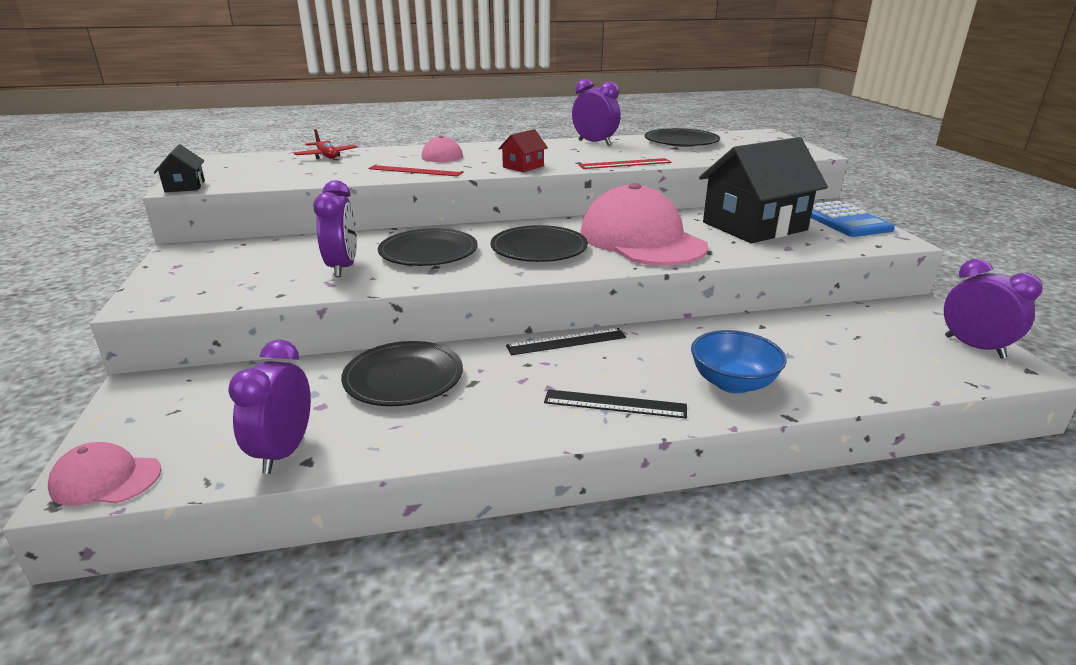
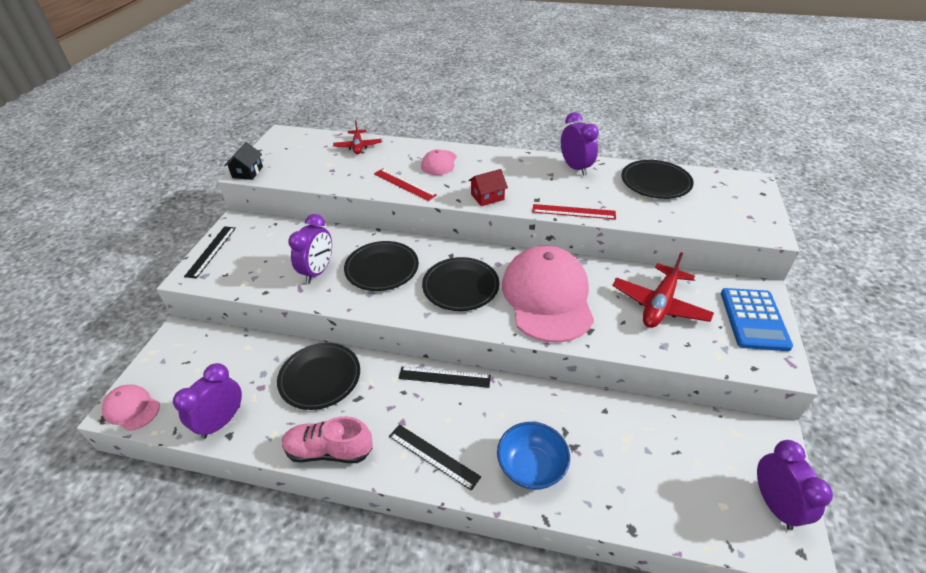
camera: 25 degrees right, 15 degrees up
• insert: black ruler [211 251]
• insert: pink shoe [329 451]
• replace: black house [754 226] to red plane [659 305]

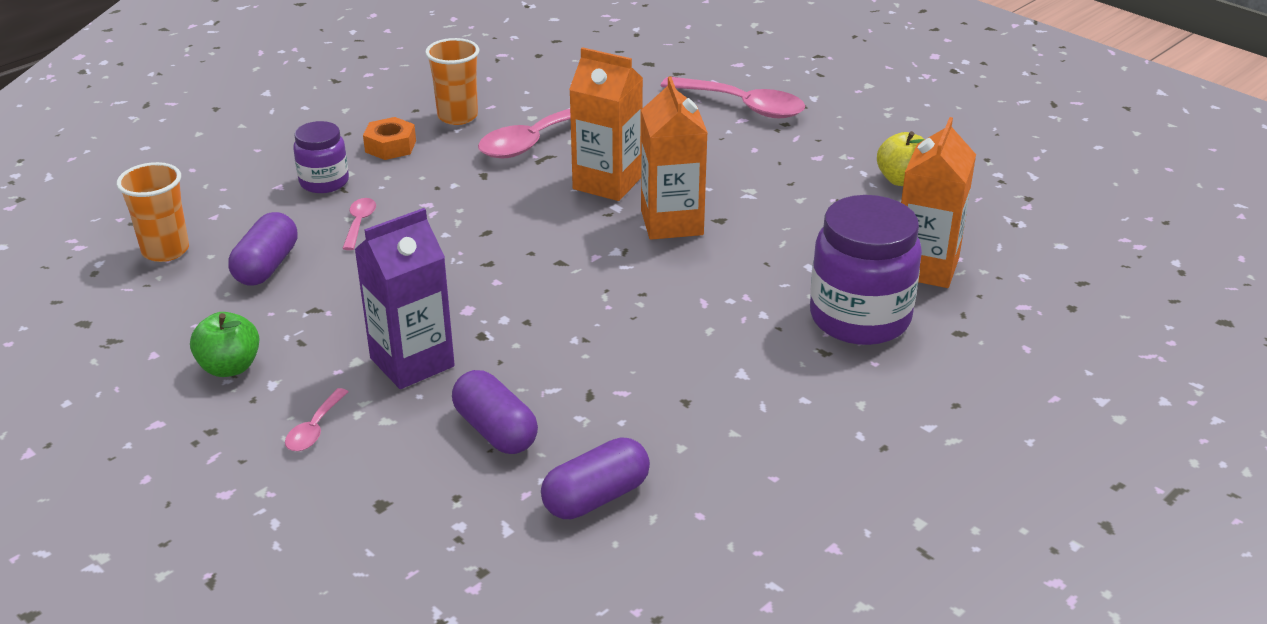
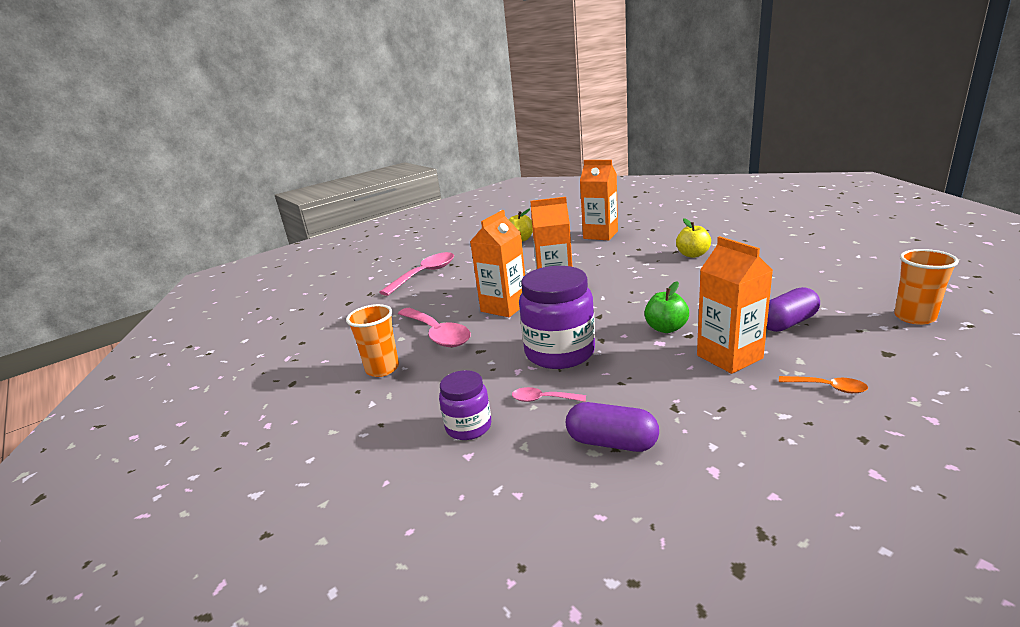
camera: 80 degrees left, 10 degrees down
• move: purple jar [860 318] to [559 353]
• move: green apple [230 367] to [666 328]
• insert: yellow apple [692 255]
• recolor: purple carton [412 362] to orange carton [729 357]
• recolor: pink spoon [315 429] to orange spoon [828 387]
• move: orange cup [165 250] to [914 317]
• delete: orange nut [390 146]
• delete: purple capsule [596 497]

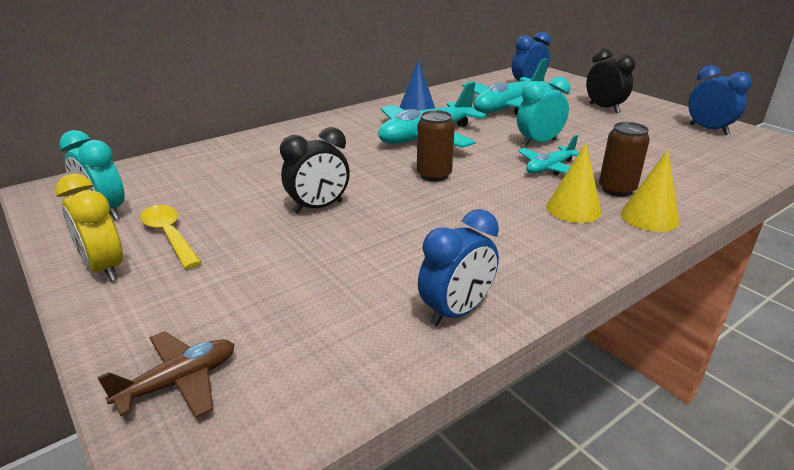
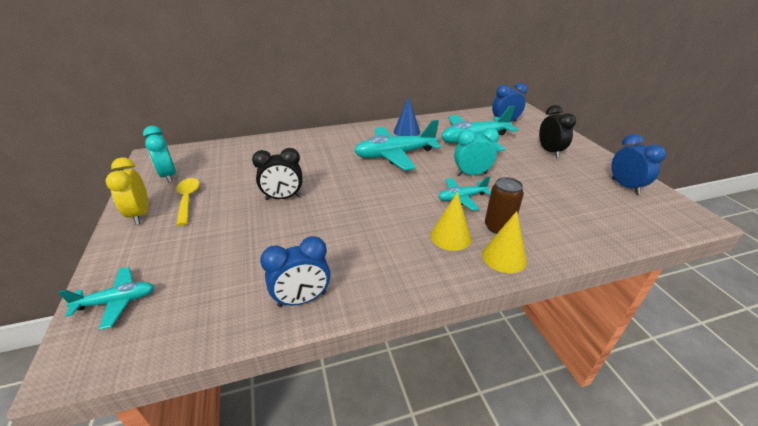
camera: 20 degrees right, 5 degrees up
• recolor: brown plane [179 382] to turquoise plane [117 301]
• delete: brown can [434 175]

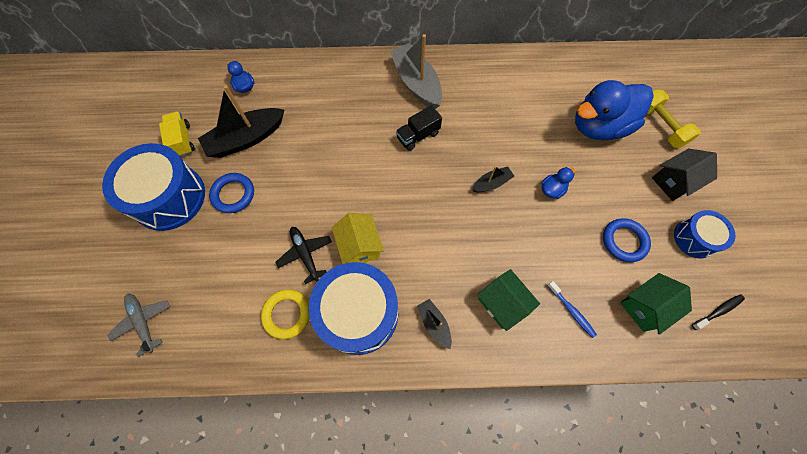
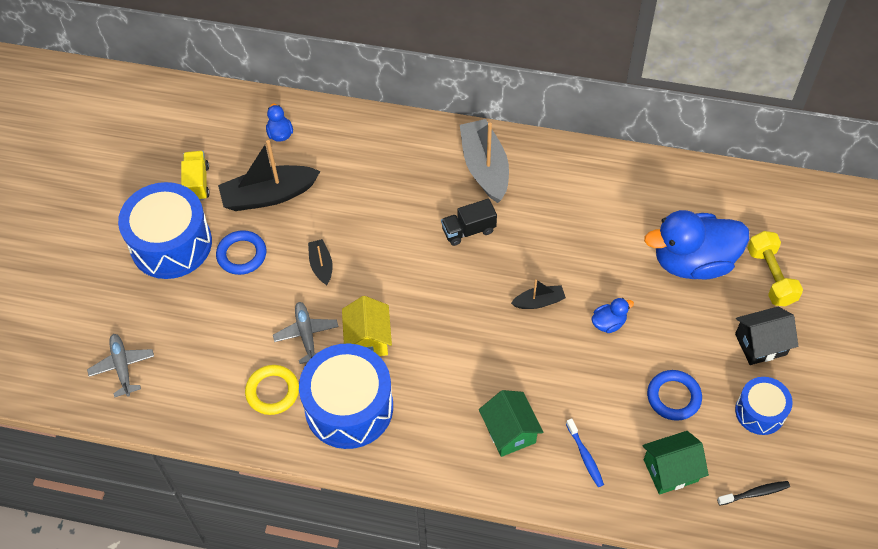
camera: 15 degrees right, 10 degrees down
• recolor: black plane [305 254] to grey plane [306 335]
• move: black boat [434 324] to [321 265]

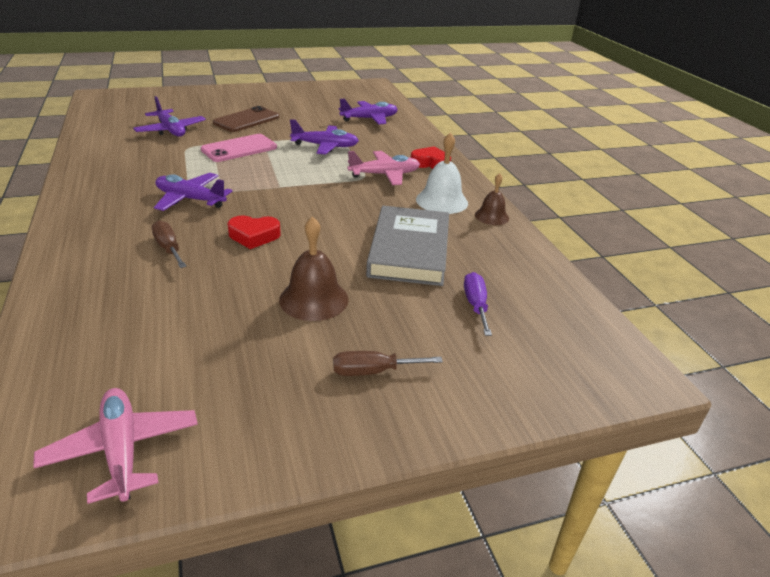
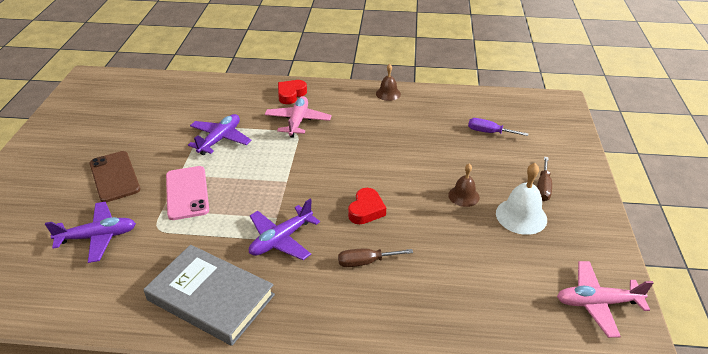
camera: 65 degrees left, 5 degrees up
• move: grey book [409 250] to [211 297]
• resize: brown bell [314 299] = [463 196] x0.64
• move: white bell [442 201] to [521 216]
• delete: purple plane [369 119]

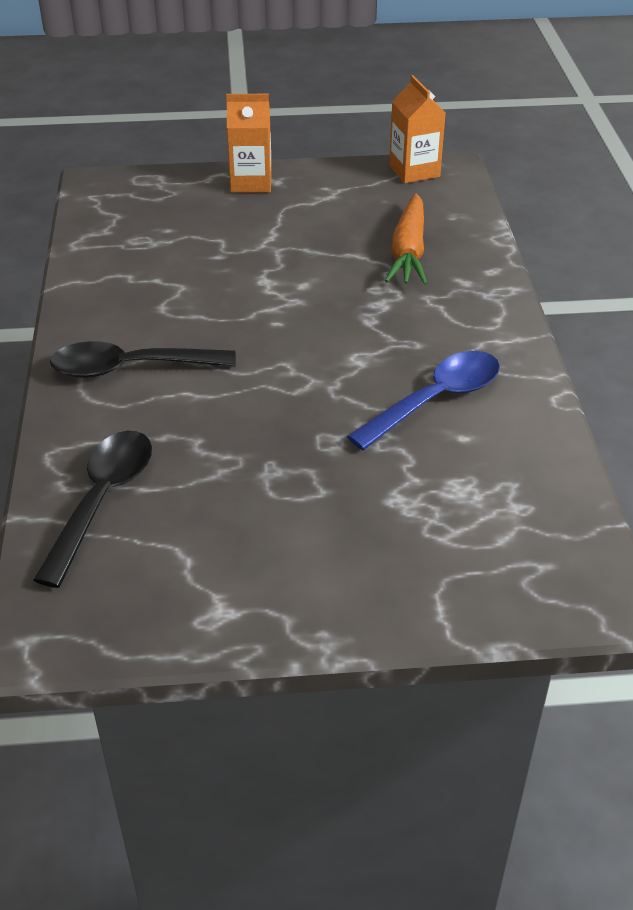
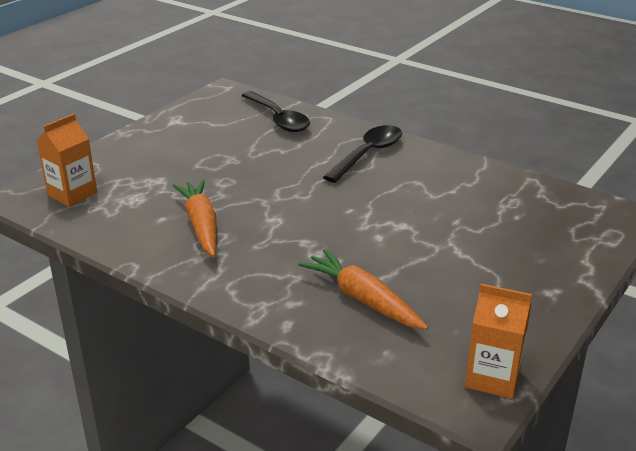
camera: 130 degrees right, 10 degrees down
• move: orange carton [251 182] to [72 194]
• replace: blue spoon [436 400] to orange carrot [201 225]

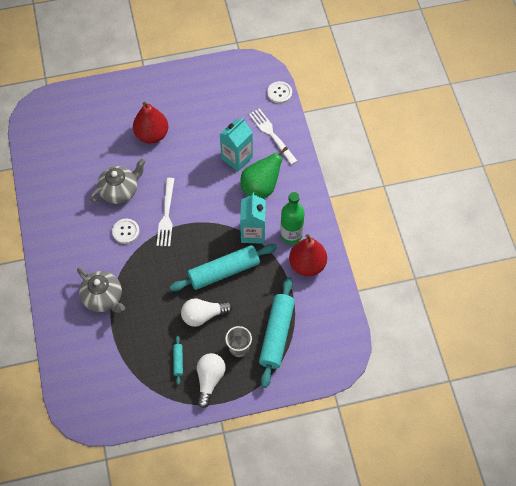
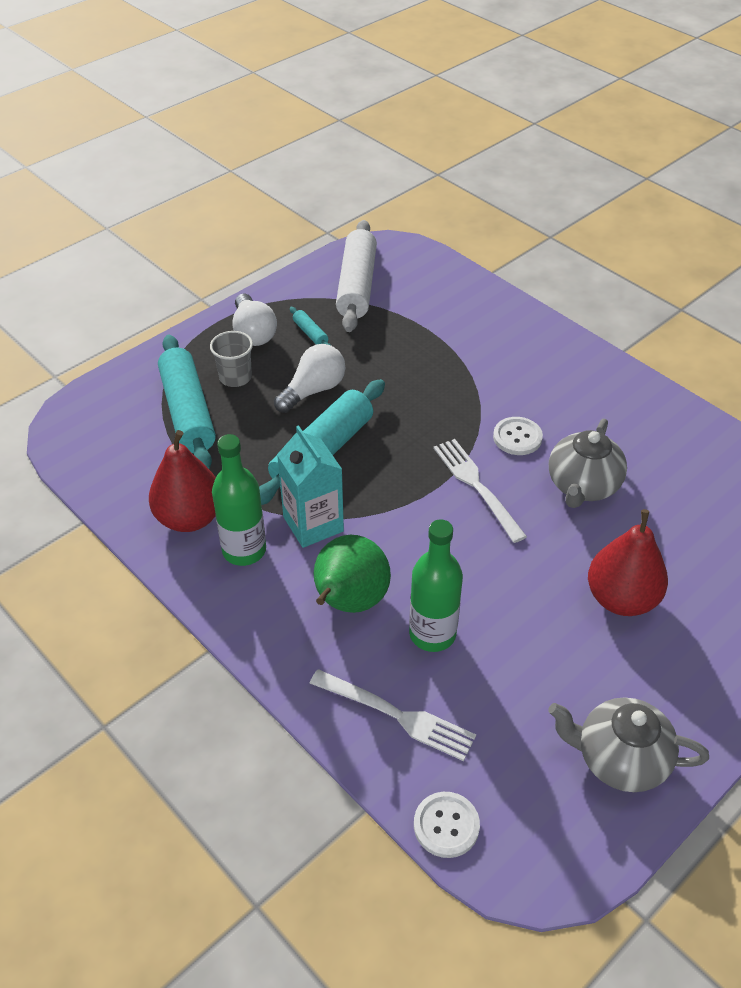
camera: 150 degrees right, 15 degrees down
• insert: white rolling pin [356 286]
• replace: turquoise carton [237 158] to green bottle [432 634]
• move: grey teapot [103 298] to [619 759]

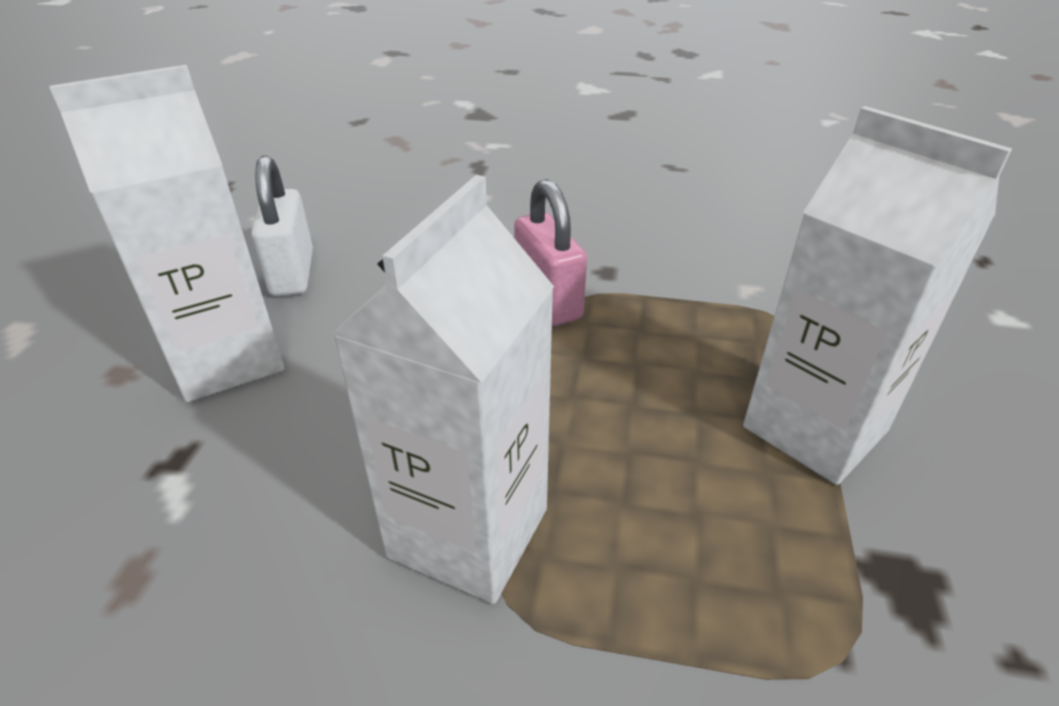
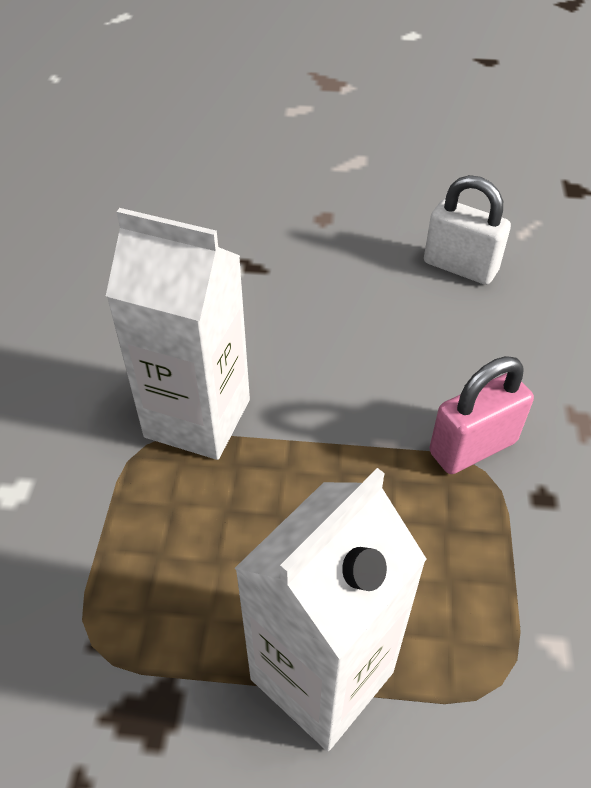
camera: 85 degrees right, 10 degrees up
• rotate: white padlock [292 273] = [460 267] 45 degrees clockwise
• delete: white carton [227 359]

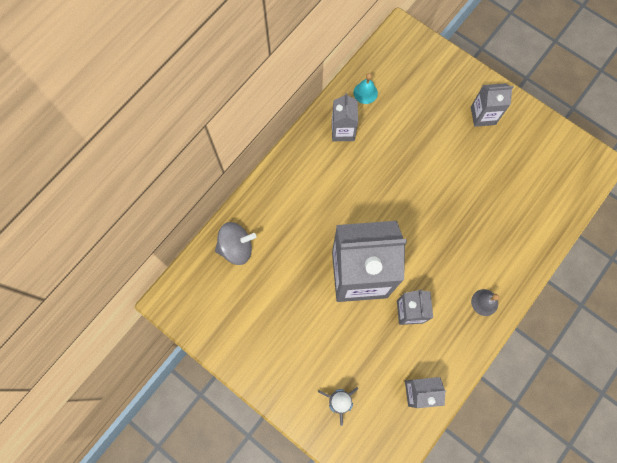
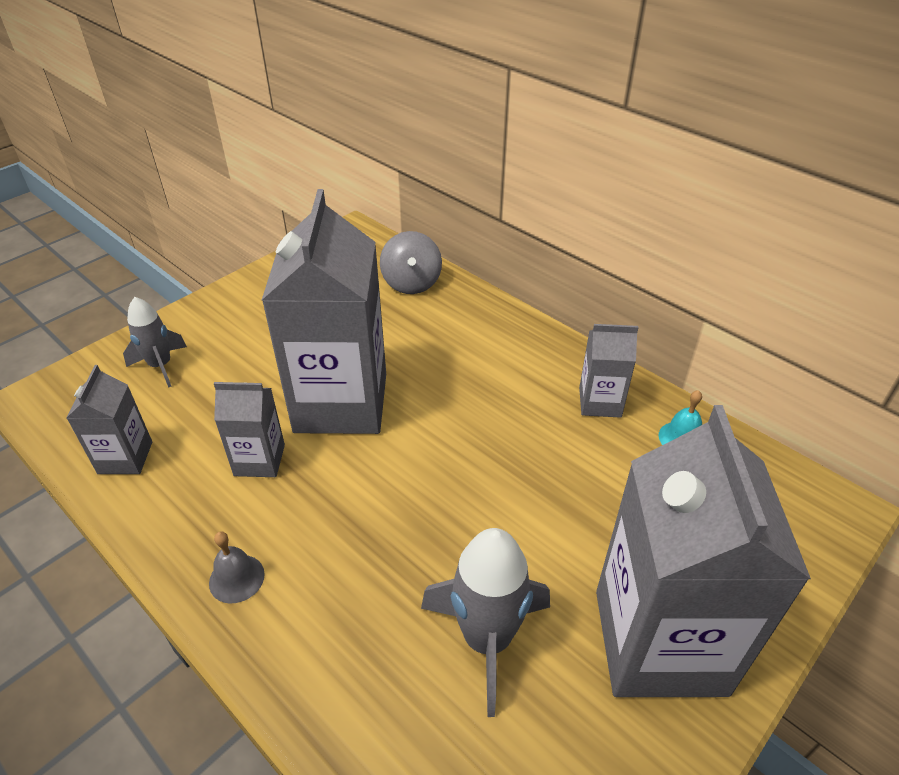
camera: 95 degrees right, 30 degrees down
• insert: grey rocket [487 639]
• resize: grey carton [483 115] = [659 641] x2.13

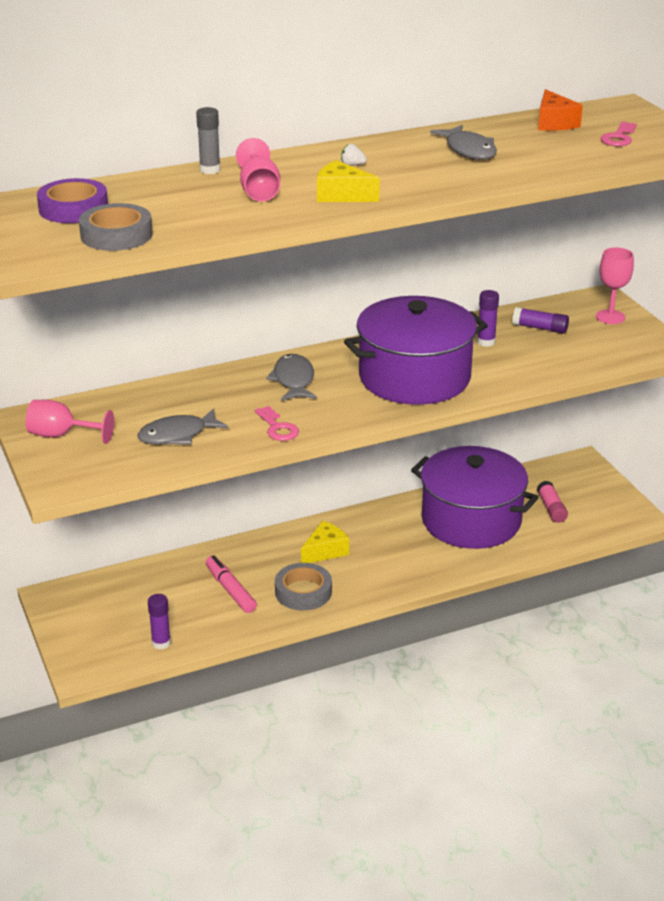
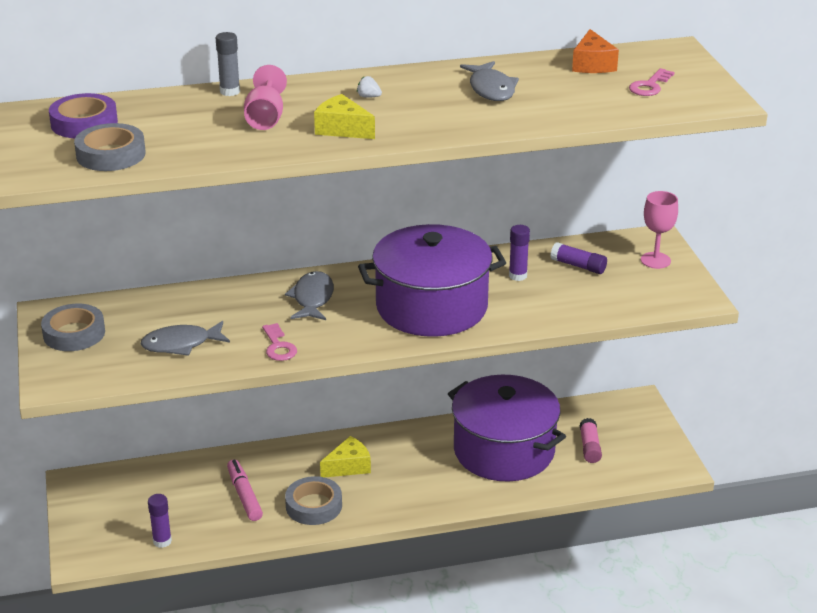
camera: 10 degrees right, 0 degrees up
• replace: pink goblet [62 435] to grey tape [74 333]

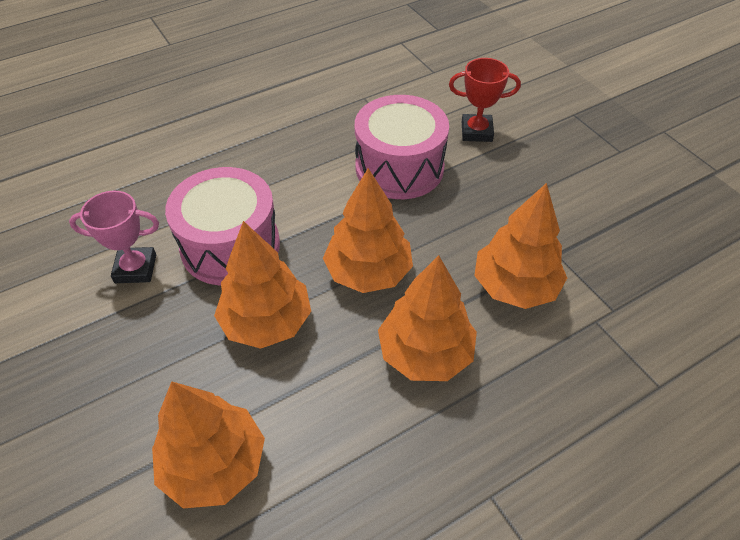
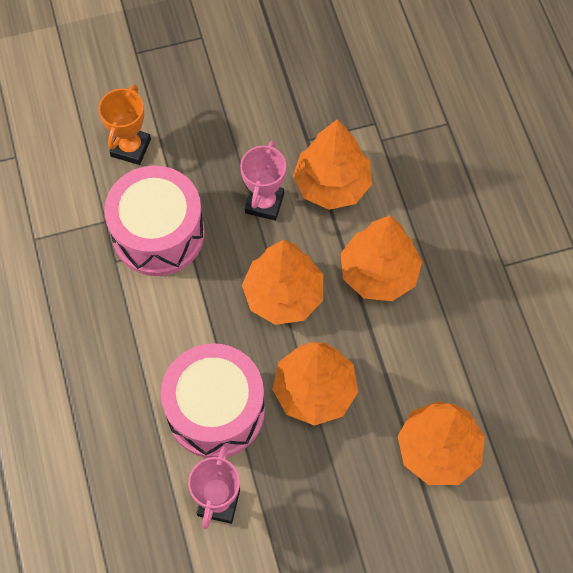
camera: 75 degrees left, 15 degrees up
• recolor: red trophy [476 132] to orange trophy [130 148]
• insert: pink trophy [264 203]

